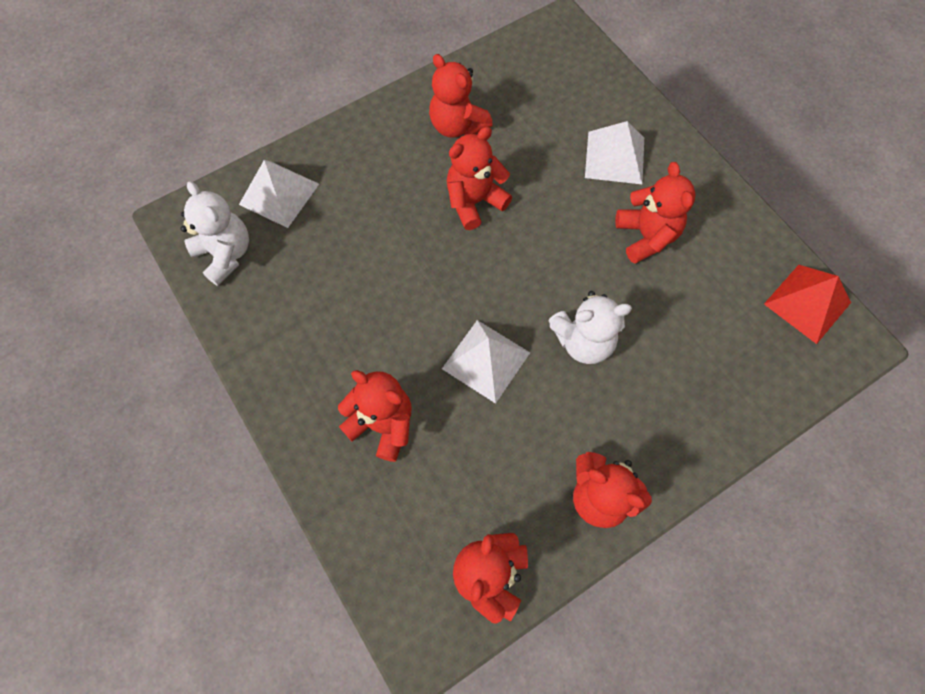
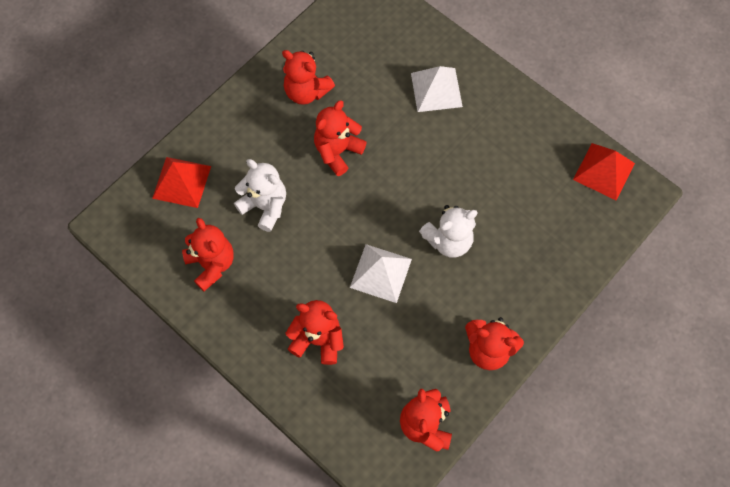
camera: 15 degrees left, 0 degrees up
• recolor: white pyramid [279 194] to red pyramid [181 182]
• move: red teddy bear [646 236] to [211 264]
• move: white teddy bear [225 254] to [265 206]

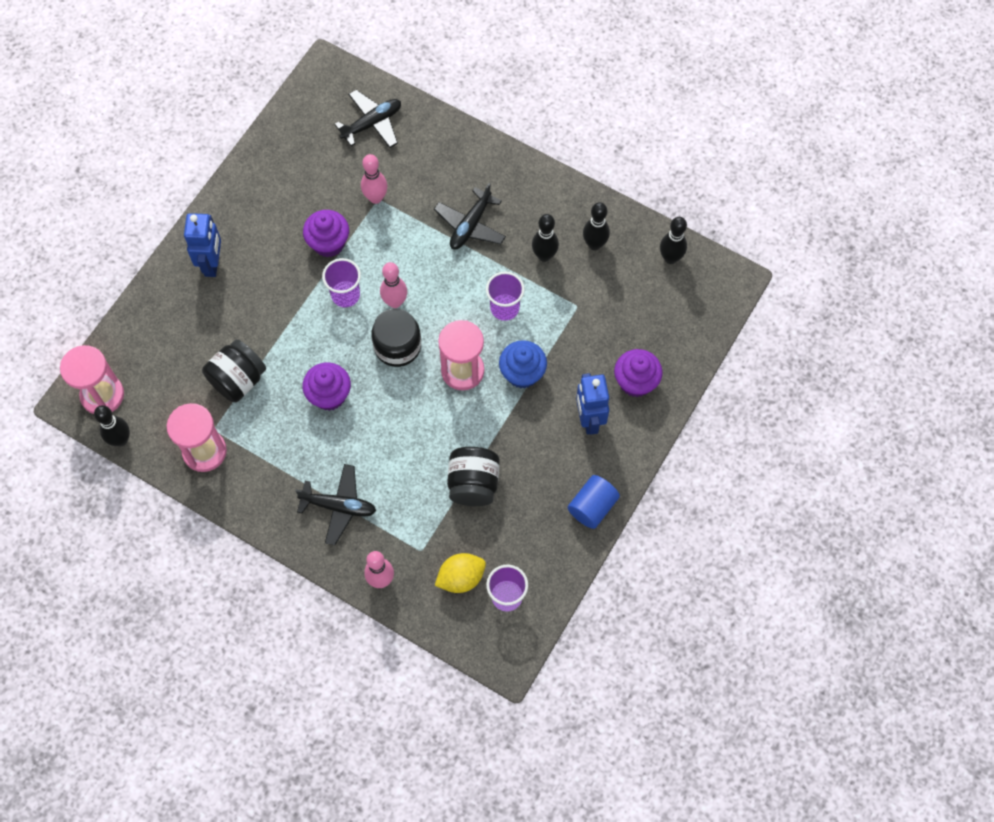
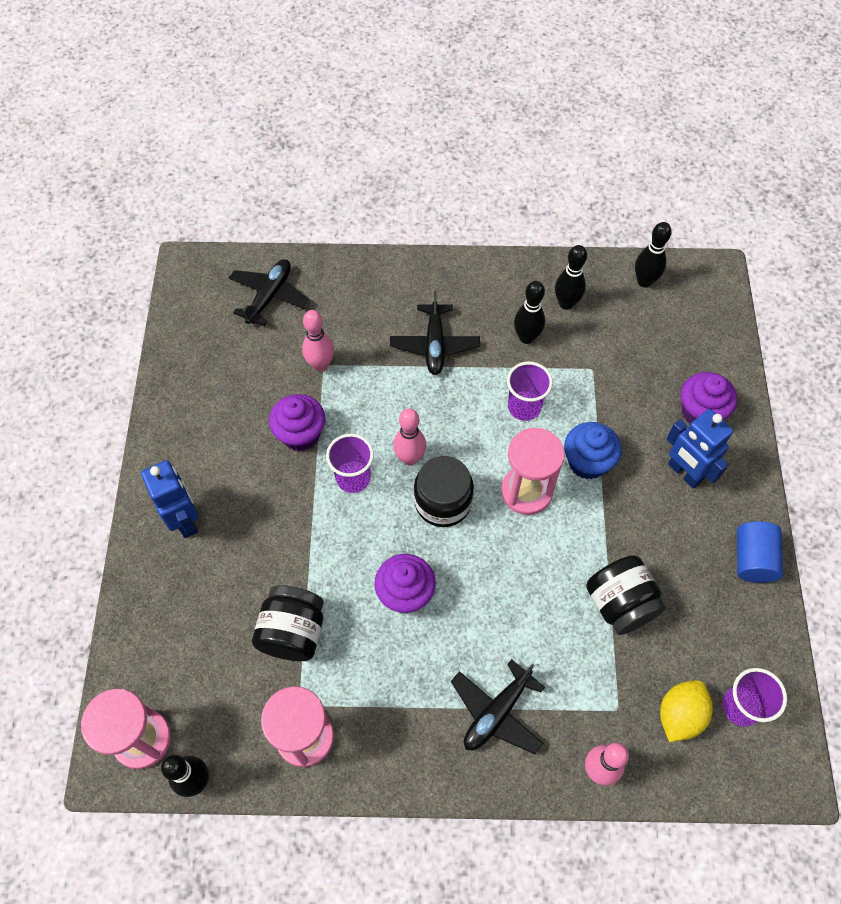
camera: 30 degrees left, 5 degrees down
• rotate: black plane [339 506] = [497 712] 150 degrees clockwise

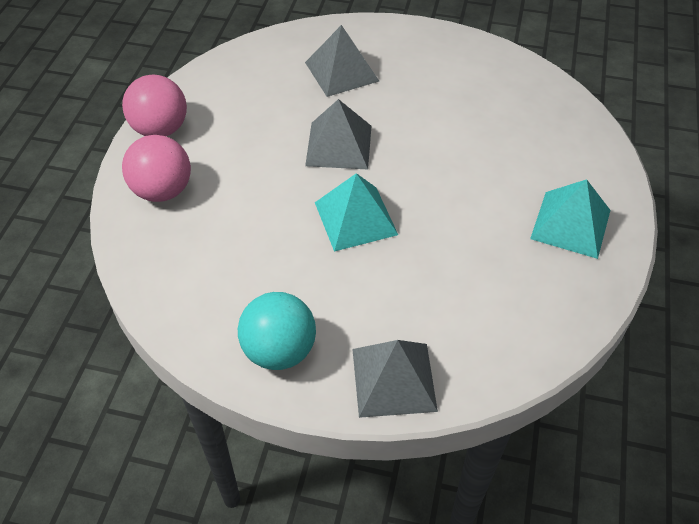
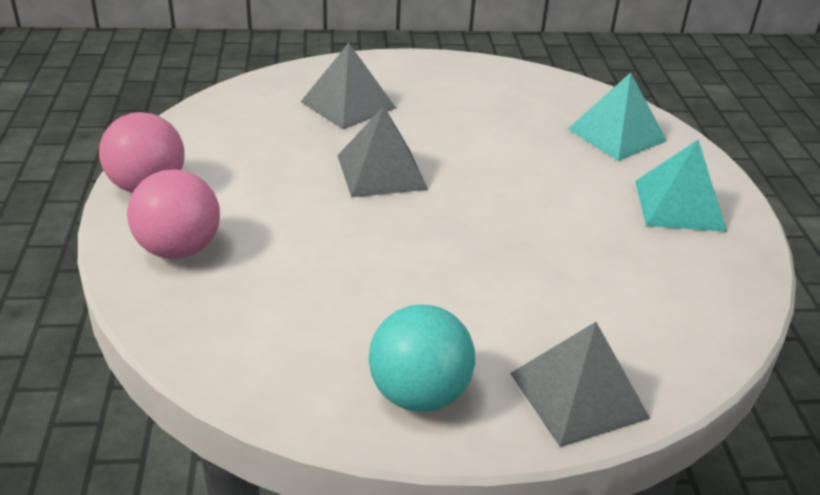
camera: 20 degrees left, 15 degrees down
• move: turquoise pyramid [355 218] to [617 135]

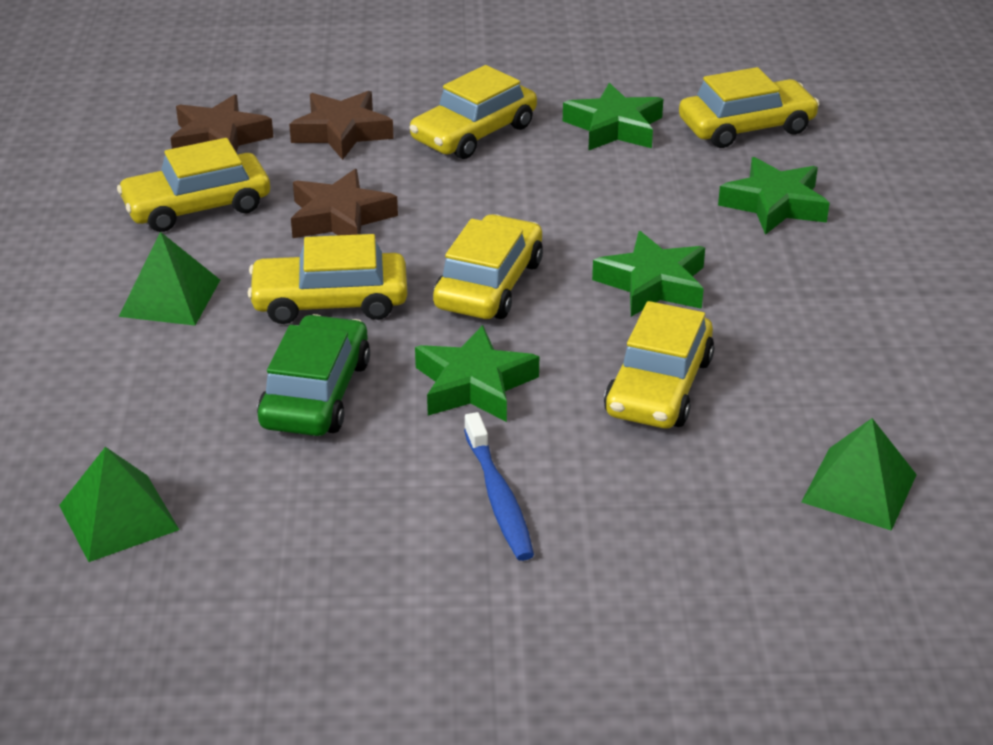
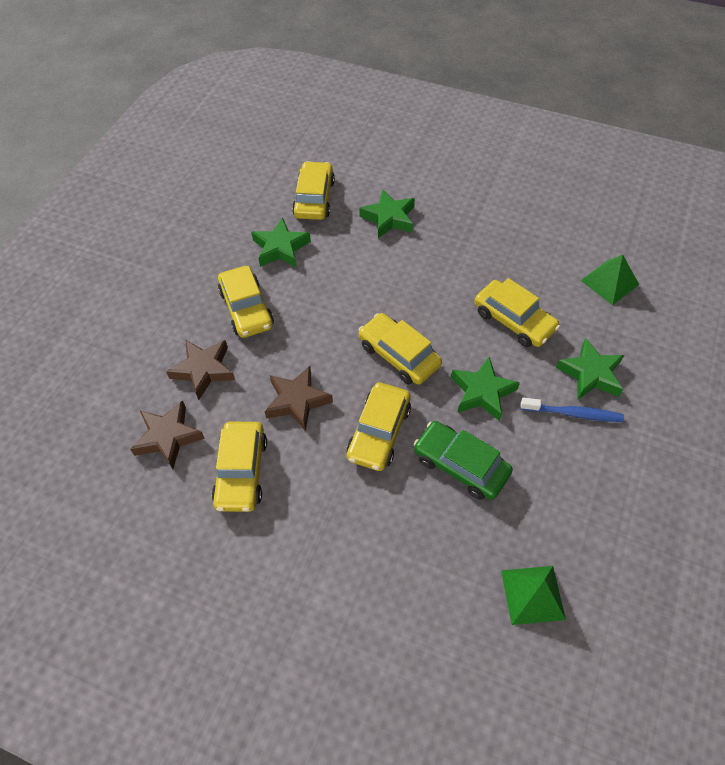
camera: 65 degrees left, 20 degrees up
• move: green star [653 284] to [590 374]
• delete: green pyramid [170 298]

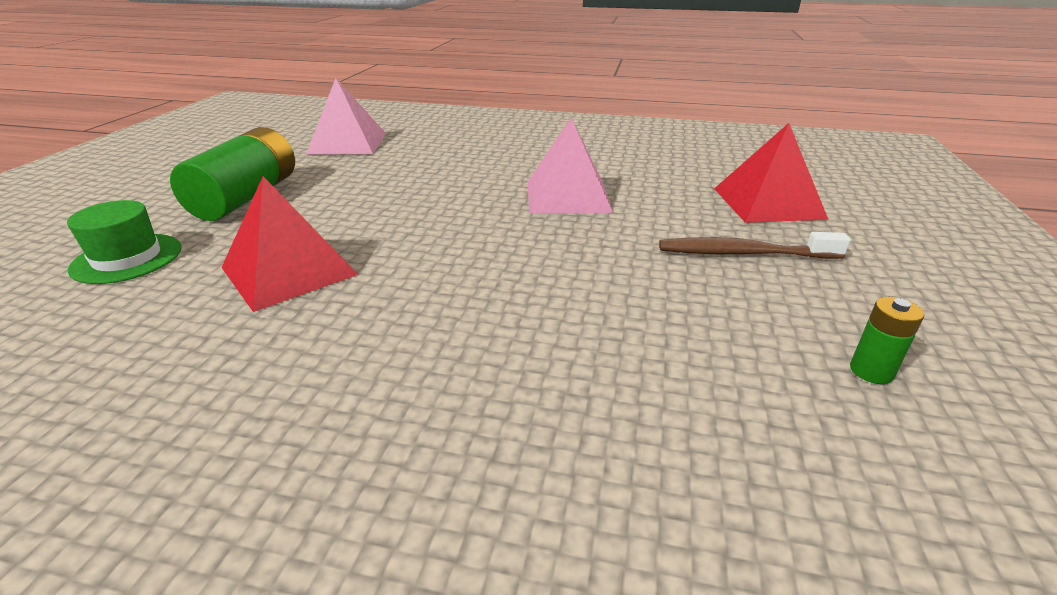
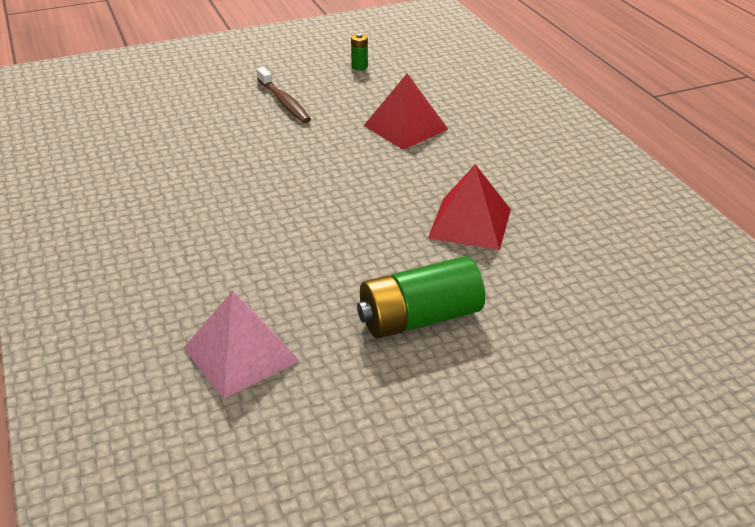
camera: 125 degrees left, 5 degrees up
• move: red pyramid [768 203] to [405 127]
• delete: green hat [127 258]
• delete: pink pyramid [568 196]

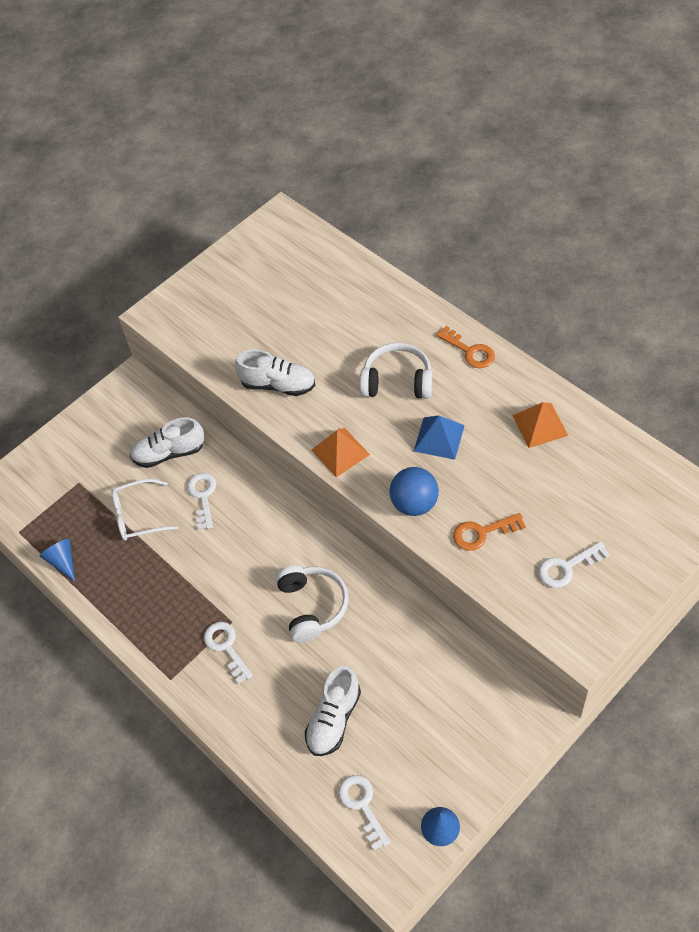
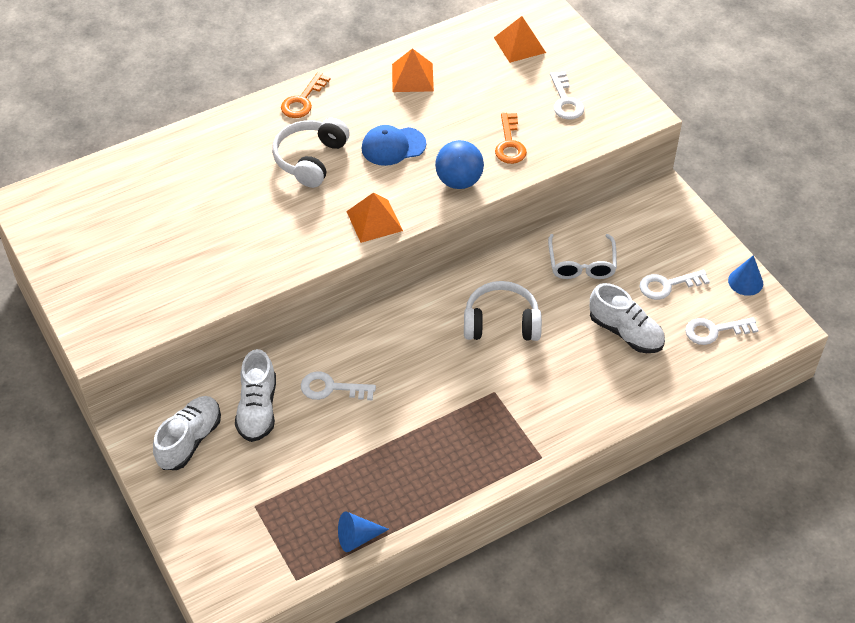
camera: 80 degrees left, 5 degrees down
• move: white shoe [278 385] to [190 440]
• rotate: orange key [469 351] = [303 100] 150 degrees clockwise
• replace: blue pyramid [439 438] to blue cap [393 146]
• insert: orange pyramid [520 45]
• move: white glasses [138 516] to [581 264]
• move: white key [226 647] to [667 285]

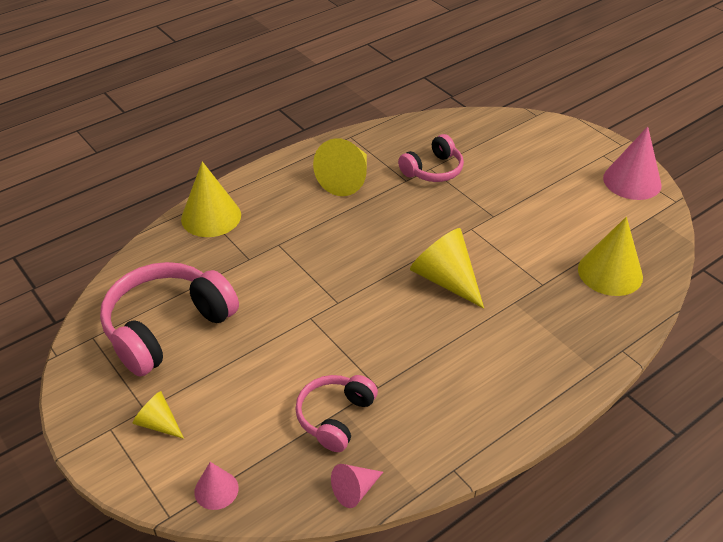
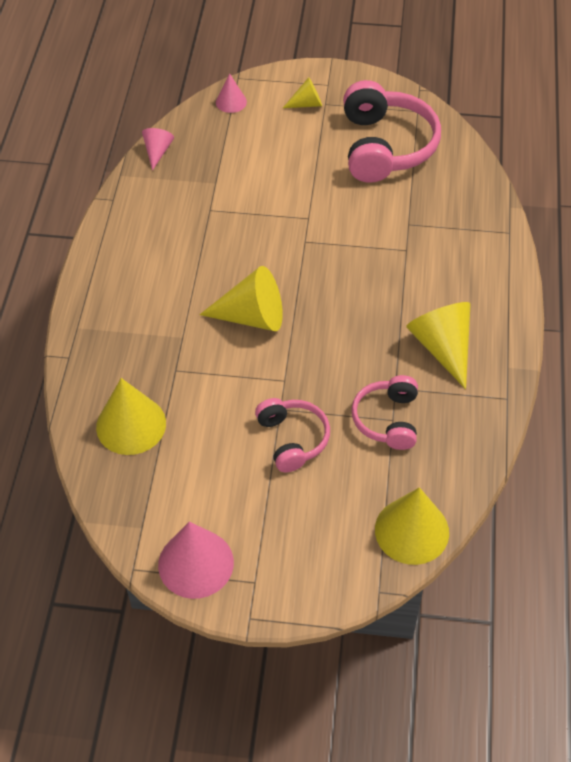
camera: 135 degrees right, 10 degrees up
• move: pink headphones [335 417] to [292 439]
• move: yellow cone [211 217] to [412 530]

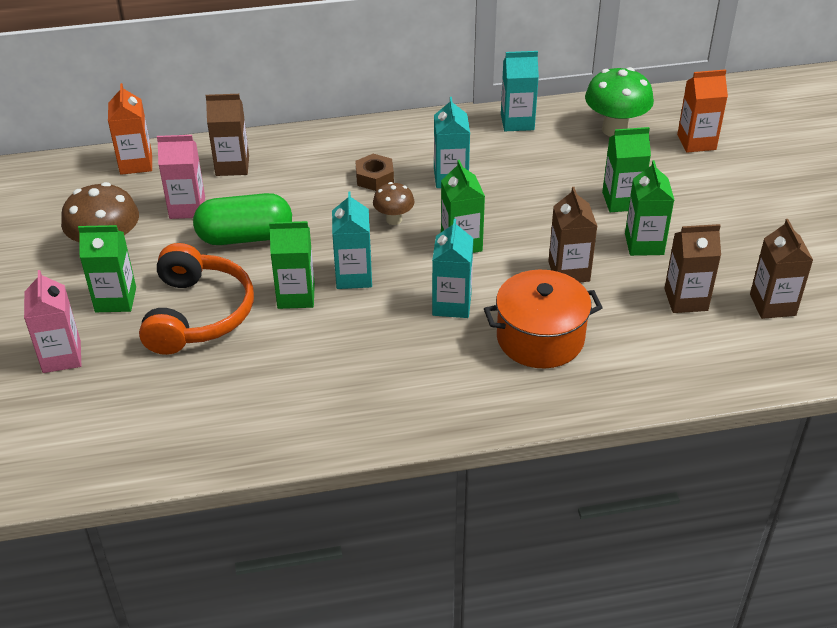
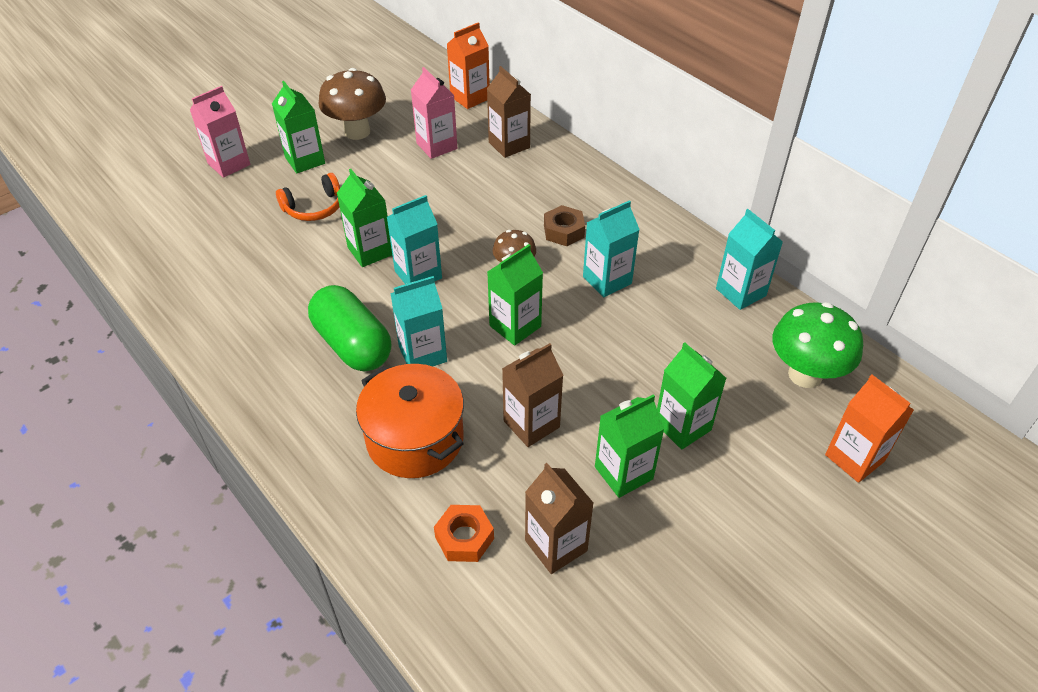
camera: 60 degrees right, 5 degrees up
• resize: orange headphones [197 314] = [314 207] x0.57
• move: green capsule [245 237] to [353 344]
• insert: orange nut [464 538]
• delete: brown carton [772 305]

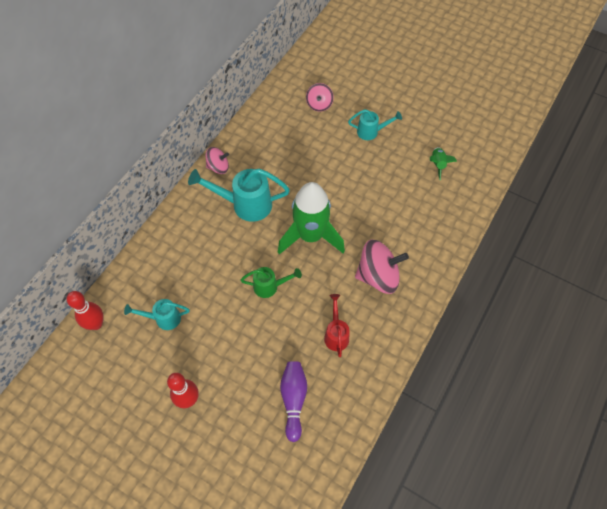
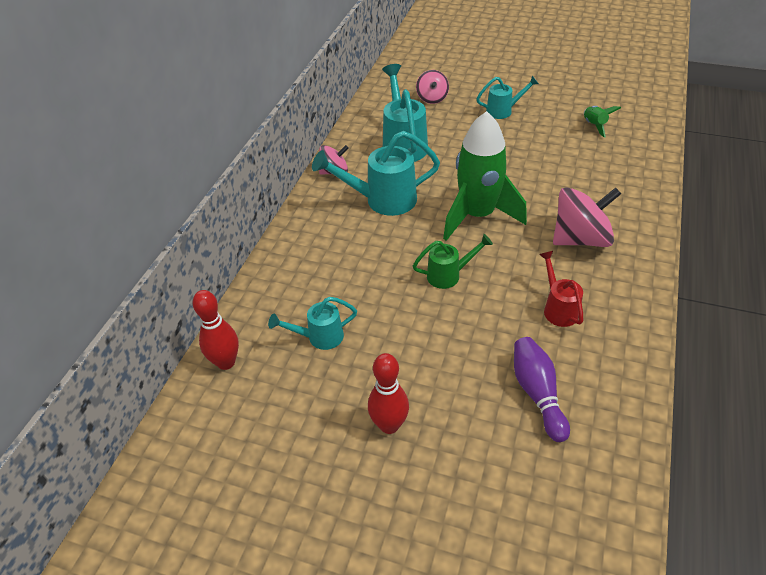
camera: 10 degrees left, 15 degrees down
• insert: turquoise watering can [403 143]

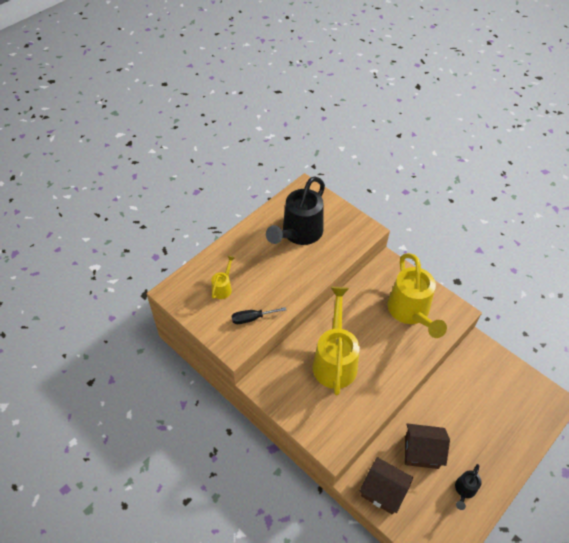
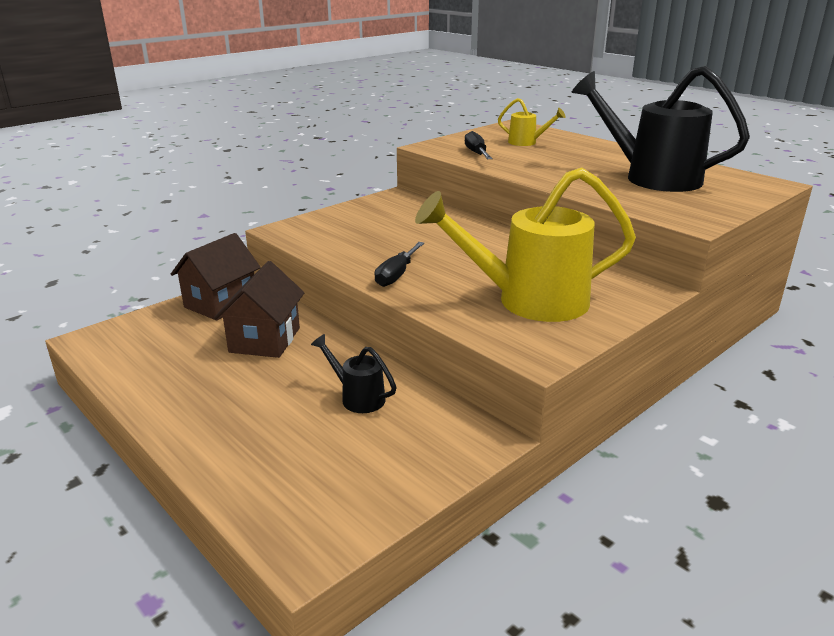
camera: 95 degrees right, 25 degrees down
• move: black watering can [464 490] to [358 397]
• insert: black screwdriver [396 275]
• delete: yellow watering can [335 360]

